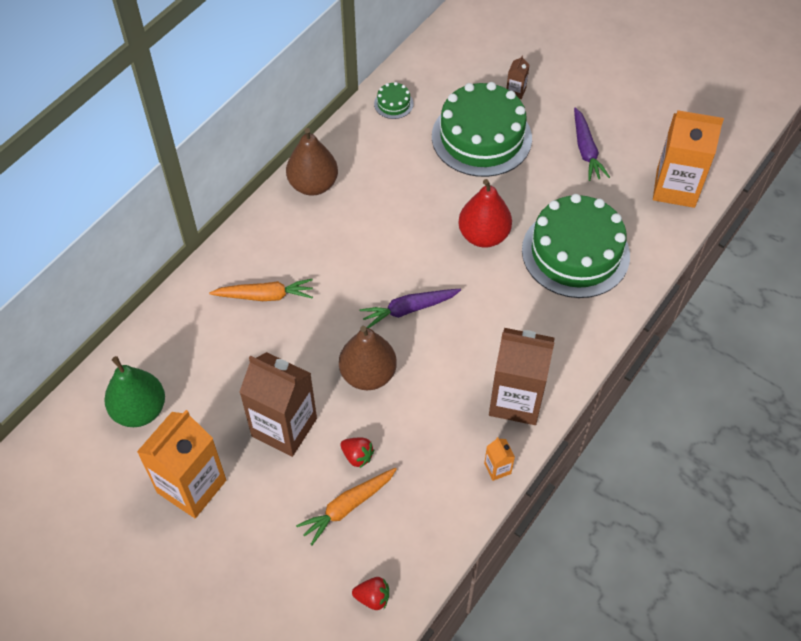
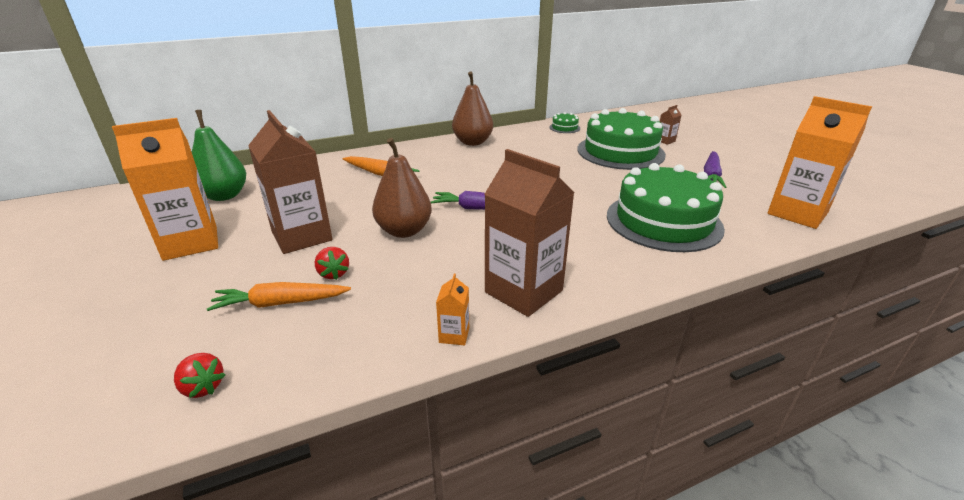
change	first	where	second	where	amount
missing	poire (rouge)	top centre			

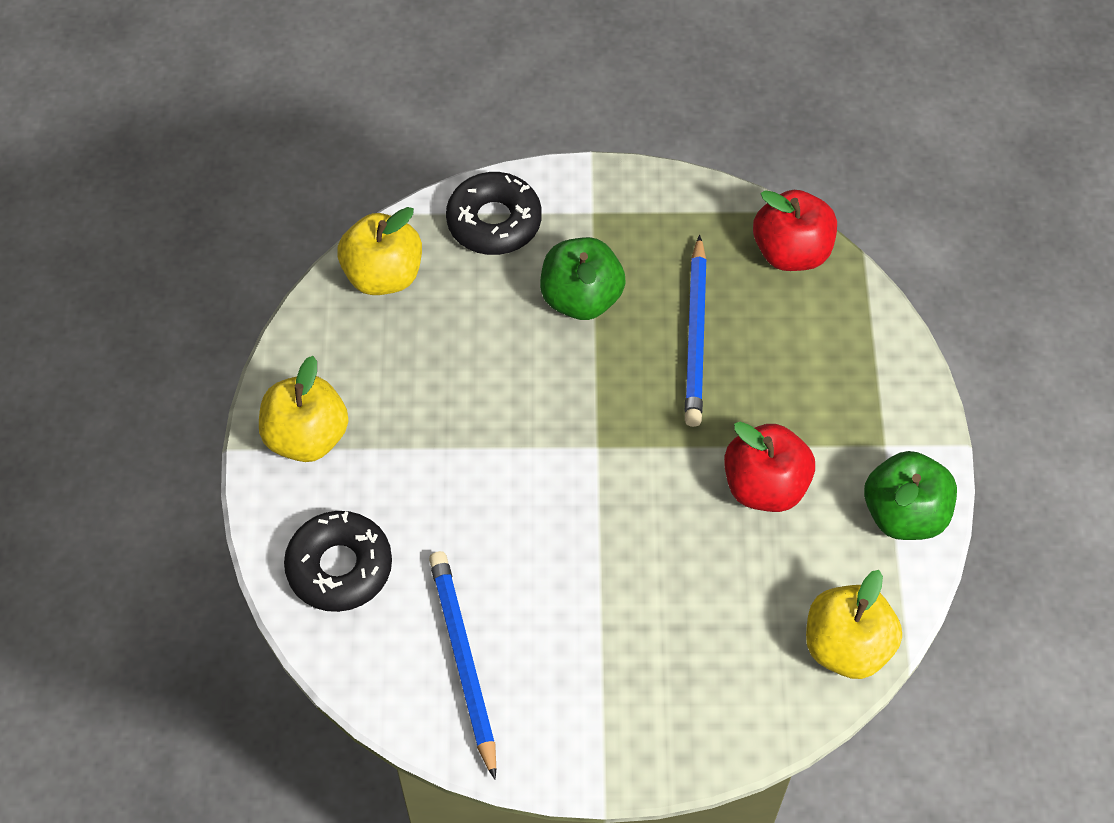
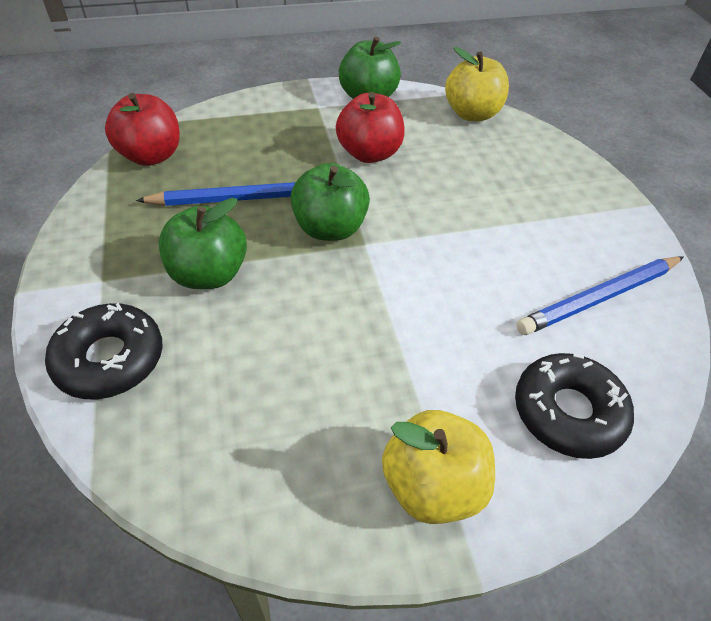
change	first	where	second	where	amount
appeared			pomme (vert) (no. 2 from left)	top centre	
missing	pomme (jaune) (no. 2 from left)	top centre			

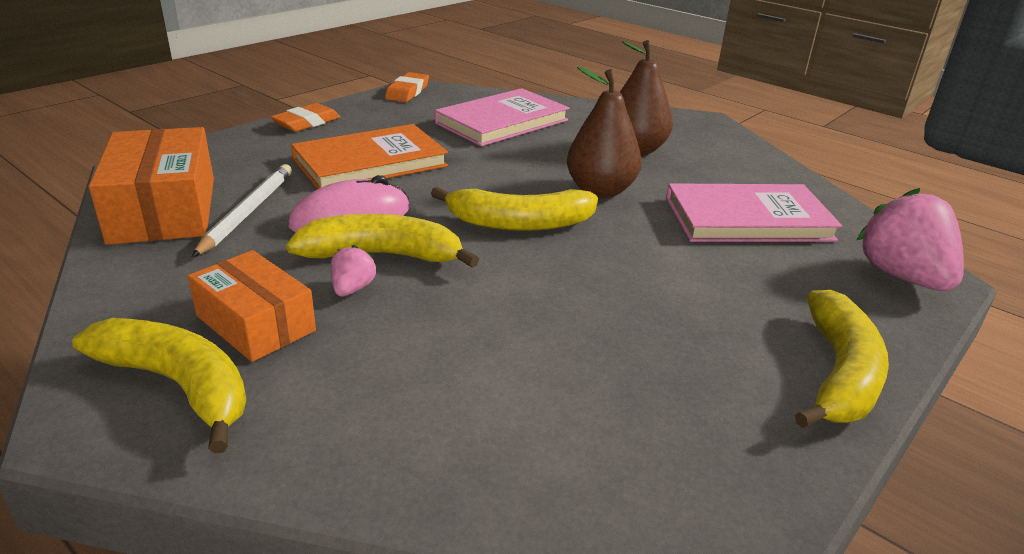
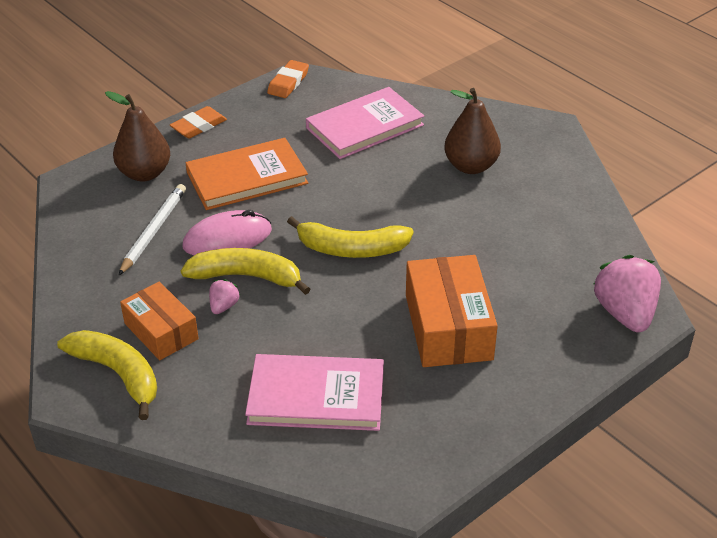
change	first	where	second	where	amount
relocated	poire (marron) (no. 1 from left)	top centre		top left	
relocated	livre (rose) (no. 2 from left in the first image)	middle right	livre (rose) (no. 1 from left)	bottom centre	
relocated	boîte (orange) (no. 1 from left in the first image)	middle left	boîte (orange) (no. 2 from left)	centre	
missing	banane (jaune) (no. 4 from left)	middle right			

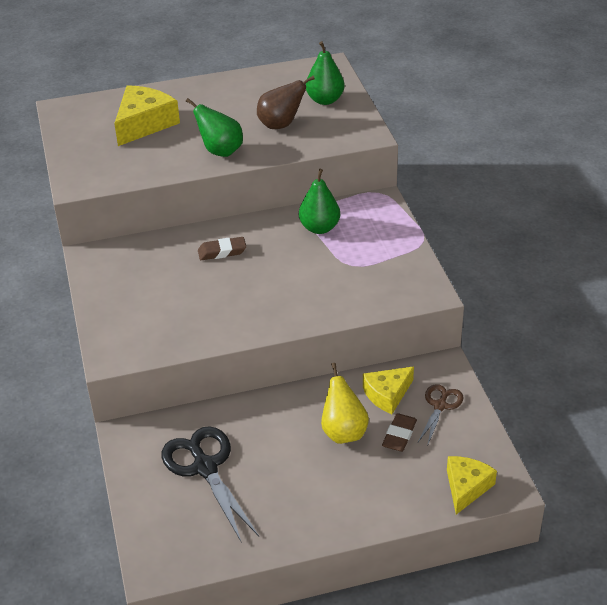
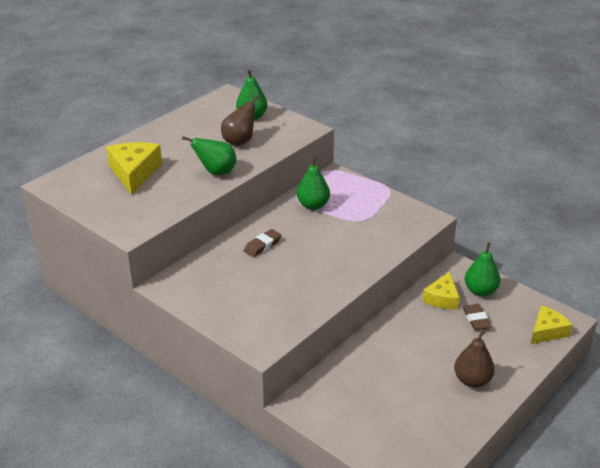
change	first	where	second	where	amount
appeared			poire (marron) (no. 2 from left)	bottom right	
exchanged	ciseaux (marron)	bottom right	poire (vert) (no. 4 from left)	middle right	
spun	fromage (jaune) (no. 3 from left)	bottom right		bottom right	60 degrees clockwise
missing	ciseaux (noir)	bottom centre			
missing	poire (jaune)	centre			

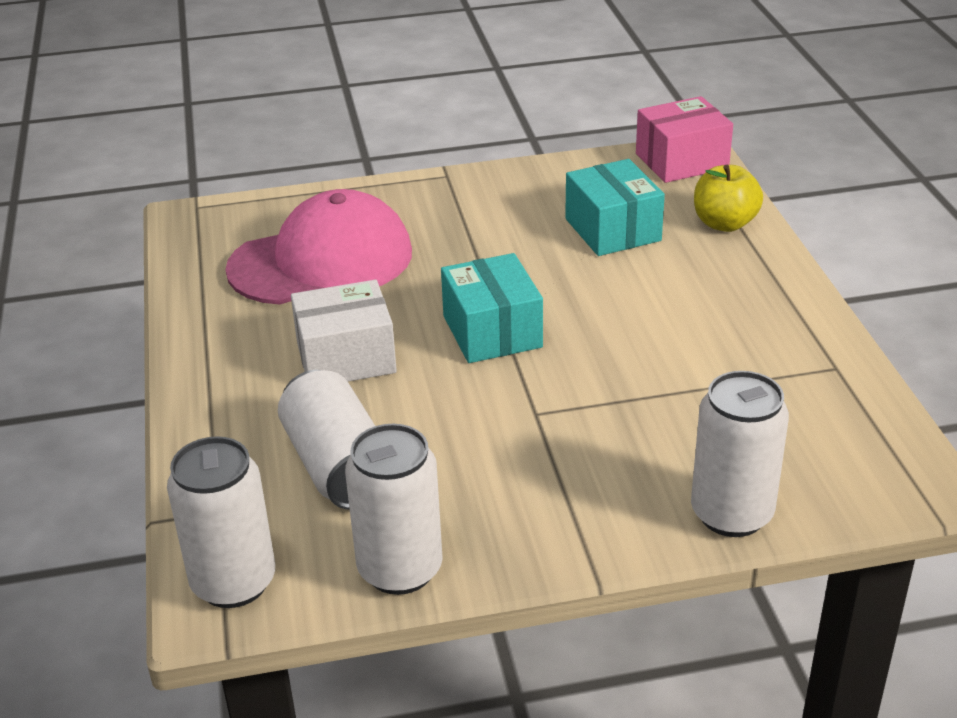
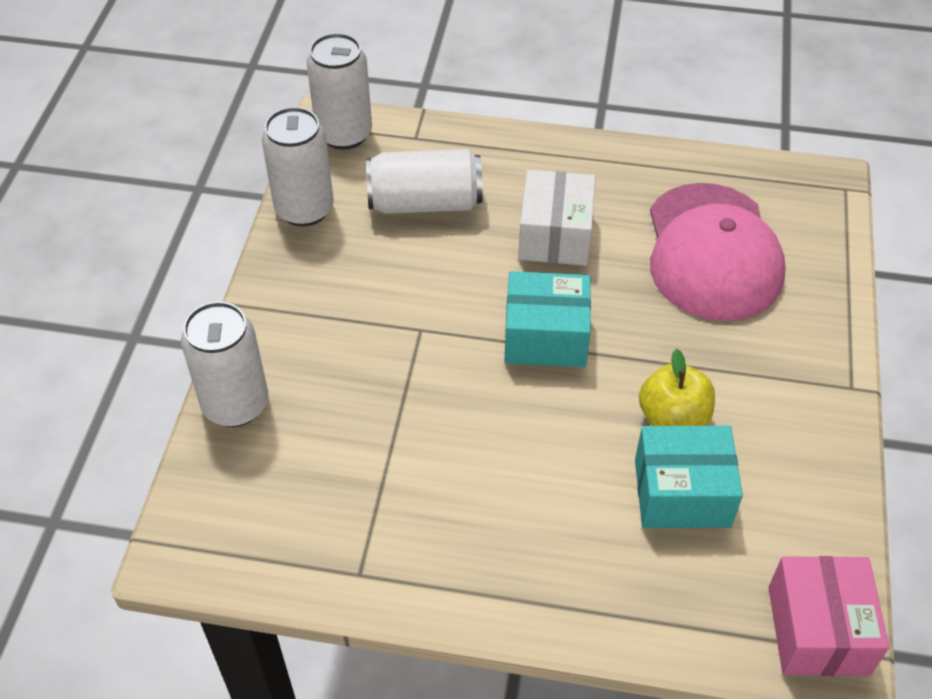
change	first	where	second	where	amount
relocated	pomme (jaune)	top right		middle right	

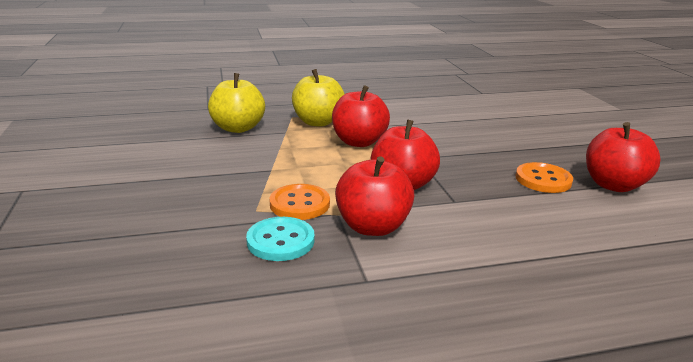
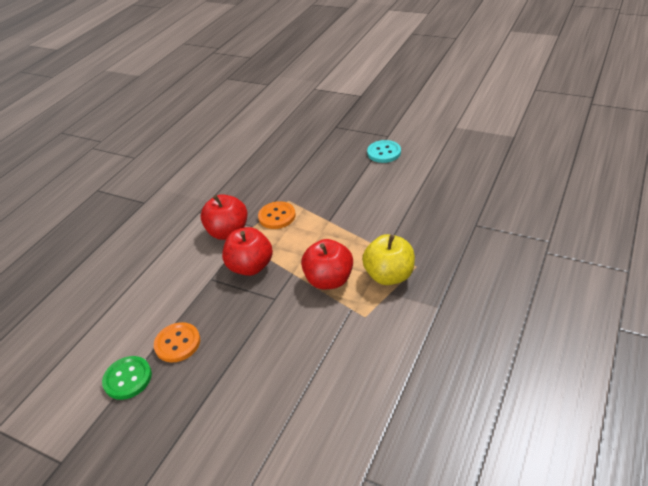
change	first	where	second	where	amount
exchanged	pomme (rouge) (no. 4 from left)	middle right	bouton (vert)	bottom left	
relocated	bouton (turquoise)	centre		top centre	
missing	pomme (jaune) (no. 1 from left)	top centre			

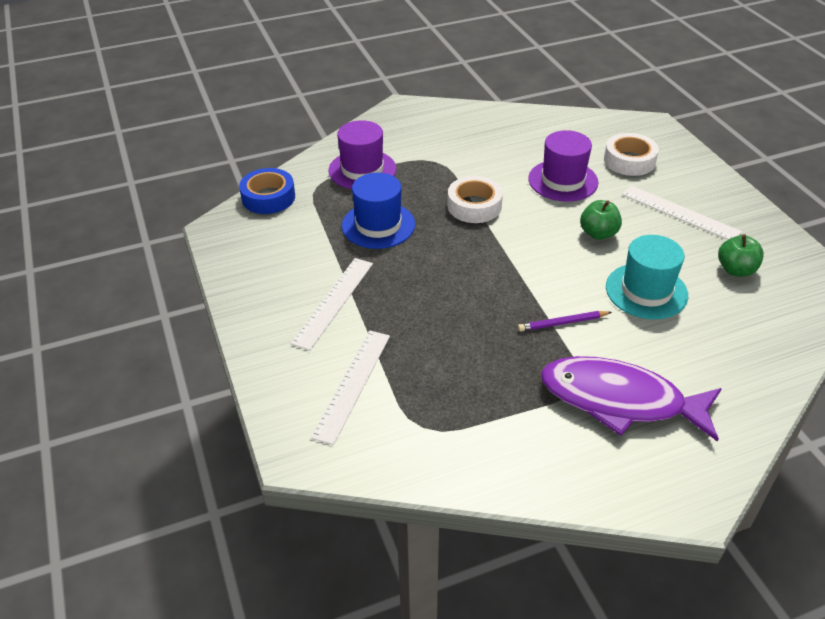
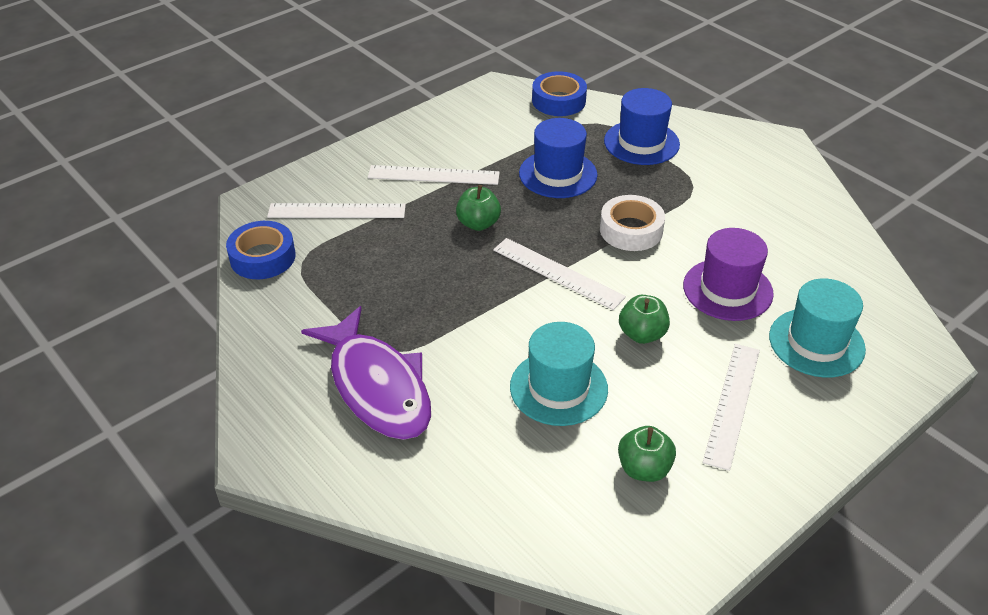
change	first	where	second	where	amount
appeared			ruban adhésif (bleu) (no. 1 from left)	middle left	
spun	poisson (violet)	middle right		centre	150 degrees clockwise
appeared			pomme (vert) (no. 1 from left)	centre	
appeared			règle (blanc) (no. 3 from left)	centre	
colour	chapeau (violet) (no. 1 from left)	top centre	chapeau (bleu) (no. 2 from left)	top centre	
exchanged	ruban adhésif (blanc) (no. 2 from left)	top right	chapeau (turquoise) (no. 2 from left)	middle right	
missing	crayon (violet)	middle right			

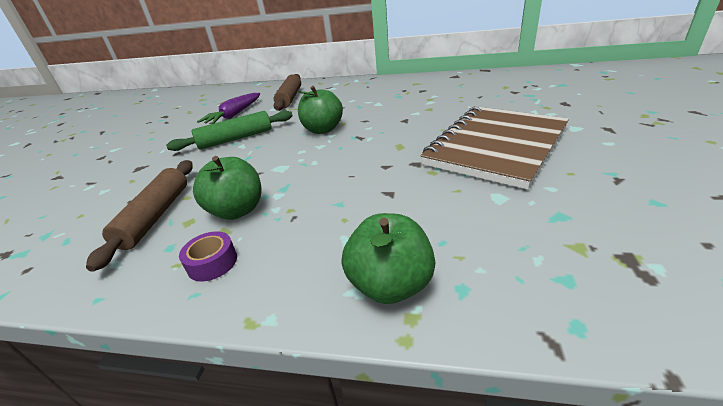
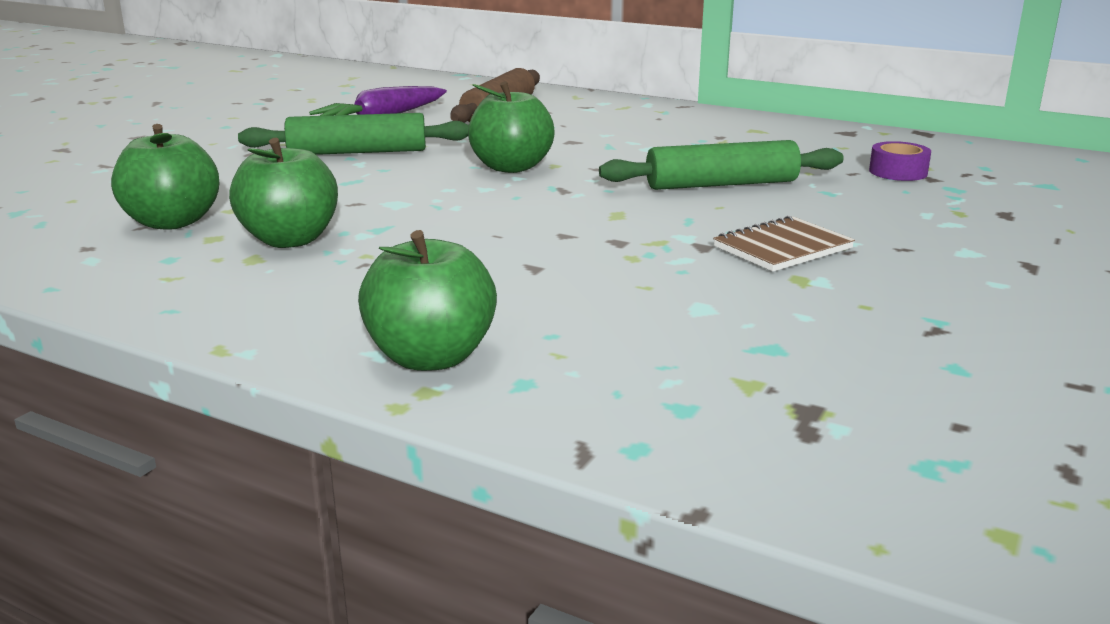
change	first	where	second	where	amount
exchanged	rouleau à pâtisserie (marron) (no. 1 from left)	middle left	pomme (vert) (no. 1 from left)	top left	
appeared			rouleau à pâtisserie (vert) (no. 2 from left)	top centre	
size	carnet (marron)	middle right		middle right	x0.43
relocated	ruban adhésif (violet)	middle left		top right	

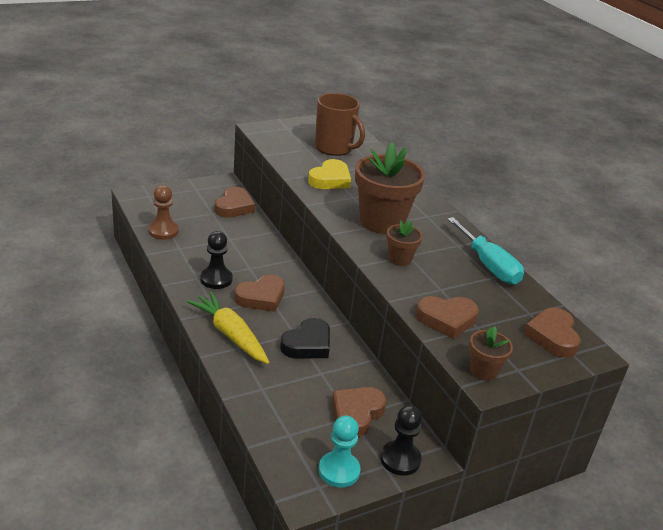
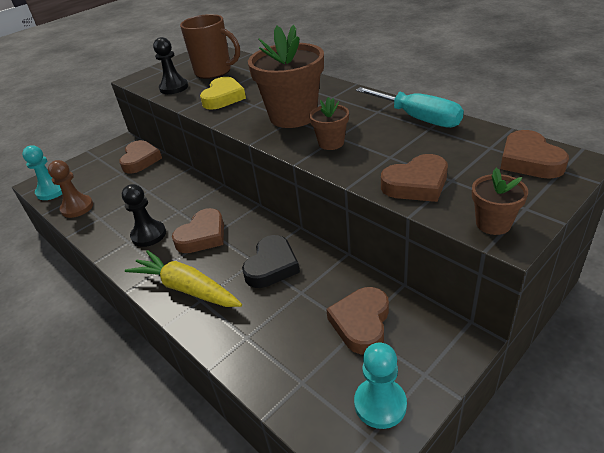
change	first	where	second	where	amount
appeared			pion (turquoise) (no. 1 from left)	middle left	
relocated	pion (noir) (no. 2 from left)	bottom centre		top left	

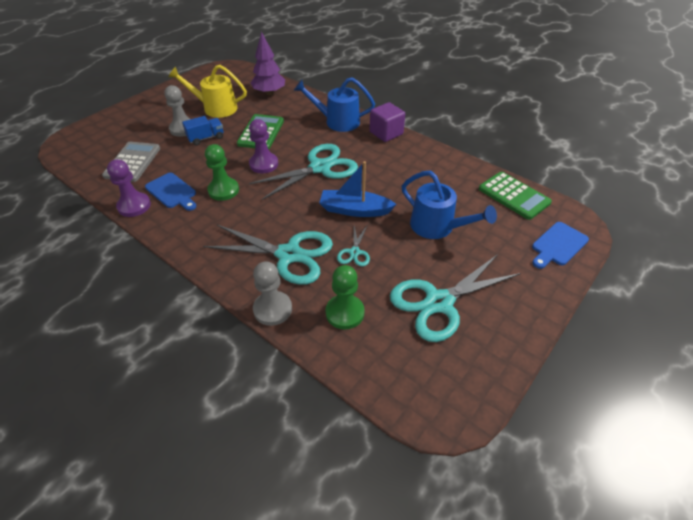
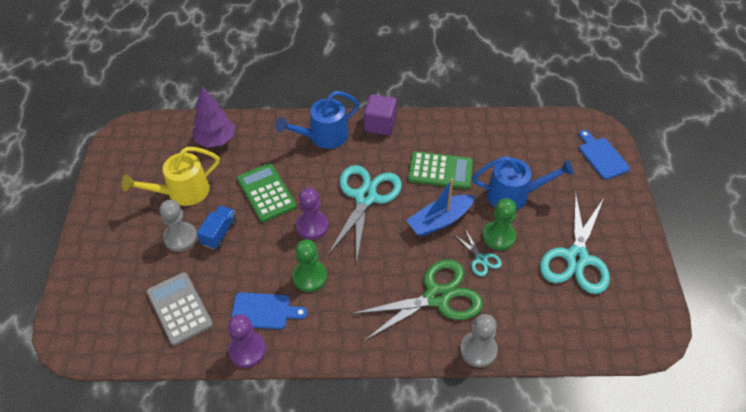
change	first	where	second	where	amount
colour	ciseaux (turquoise) (no. 1 from left)	centre	ciseaux (vert)	bottom centre	
relocated	calculatrice (vert) (no. 2 from left)	middle right		centre	
relocated	pion (vert) (no. 2 from left)	centre		middle right	
spun	planche à découper (bleu) (no. 2 from left)	middle right		middle right	150 degrees clockwise

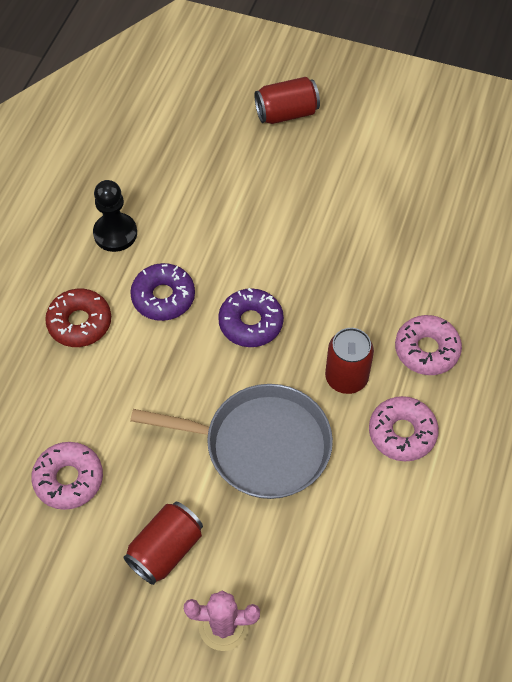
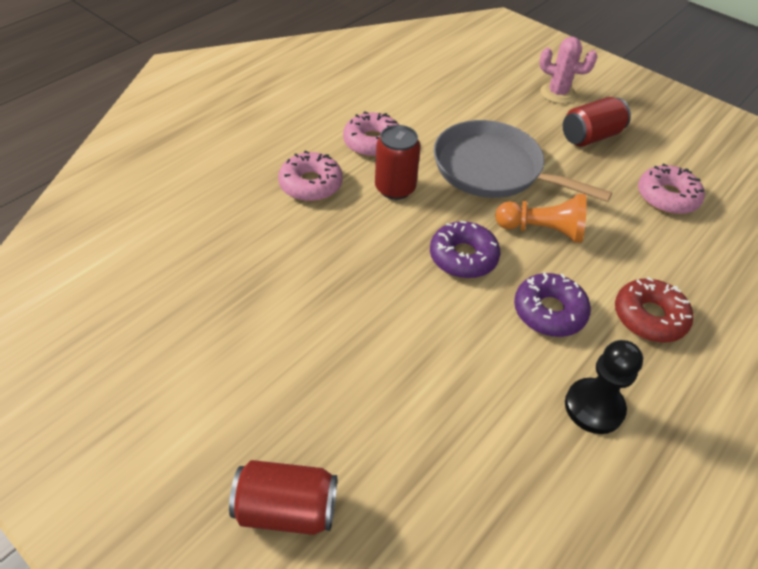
change	first	where	second	where	amount
appeared			pion (orange)	middle right	

